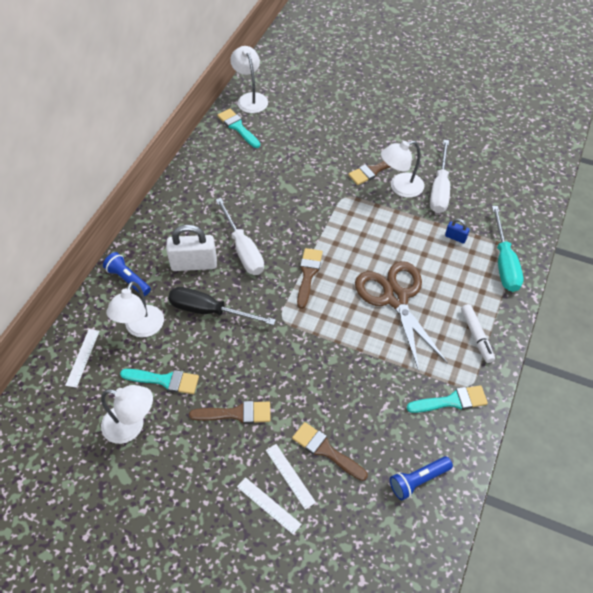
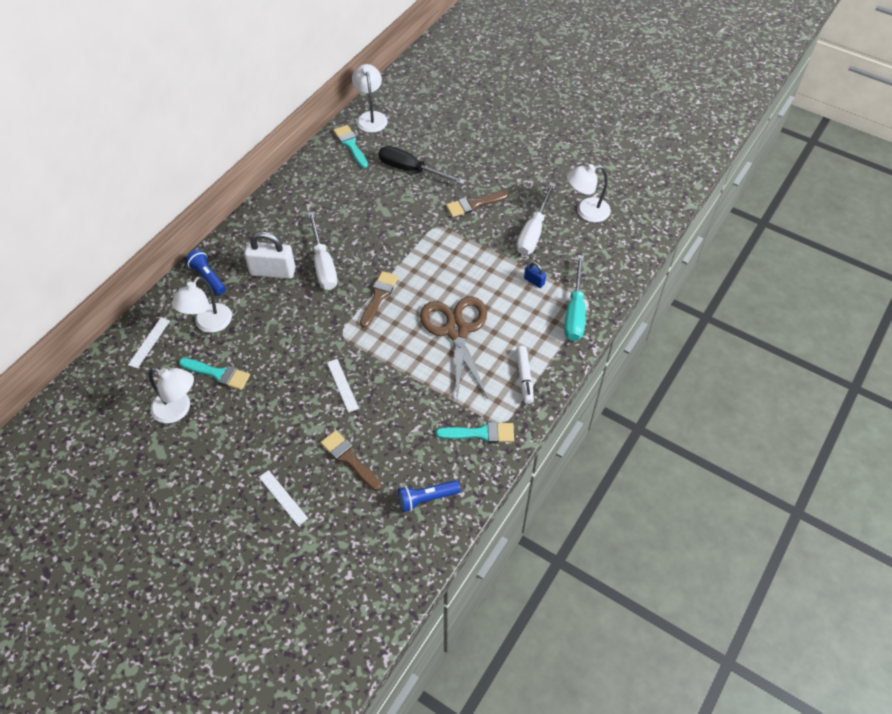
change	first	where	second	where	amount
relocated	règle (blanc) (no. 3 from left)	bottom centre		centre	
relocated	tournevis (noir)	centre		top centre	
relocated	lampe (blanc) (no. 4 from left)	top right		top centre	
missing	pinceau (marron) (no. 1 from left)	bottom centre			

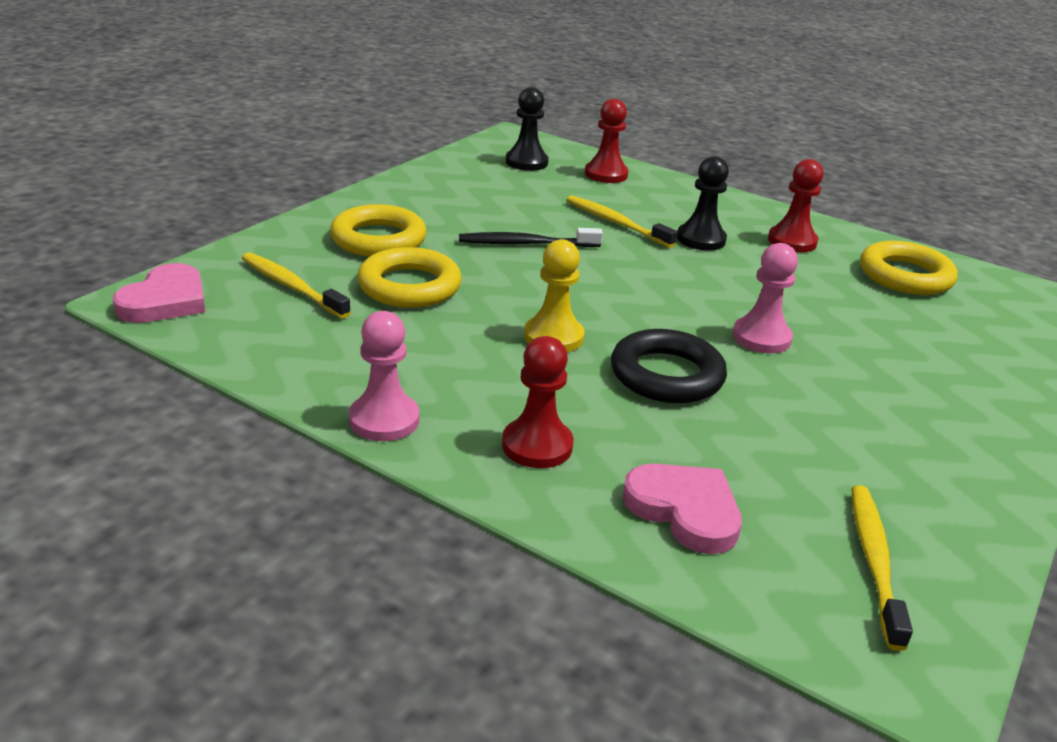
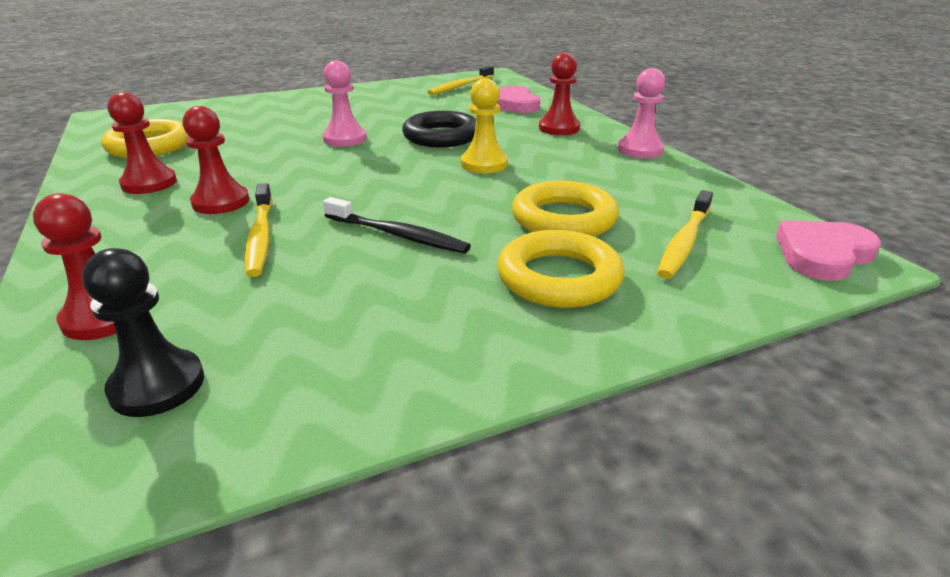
change	first	where	second	where	amount
colour	pion (noir) (no. 2 from left)	top centre	pion (rouge) (no. 3 from left)	top left	
spun	brosse à dents (jaune) (no. 1 from left in the first image)	middle left	brosse à dents (jaune) (no. 3 from left)	middle right	45 degrees clockwise

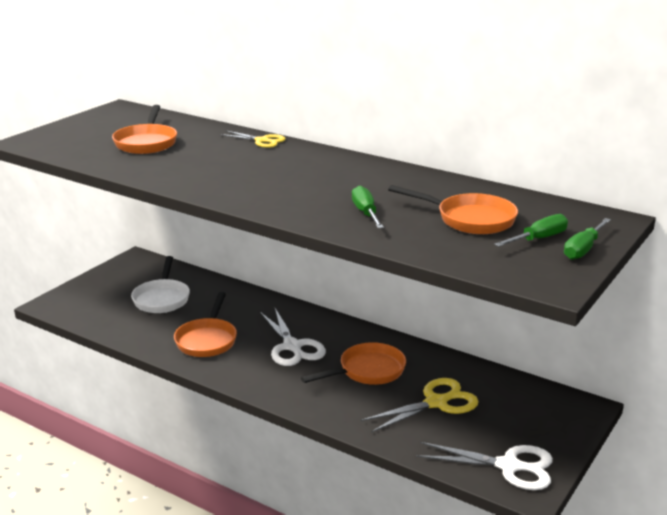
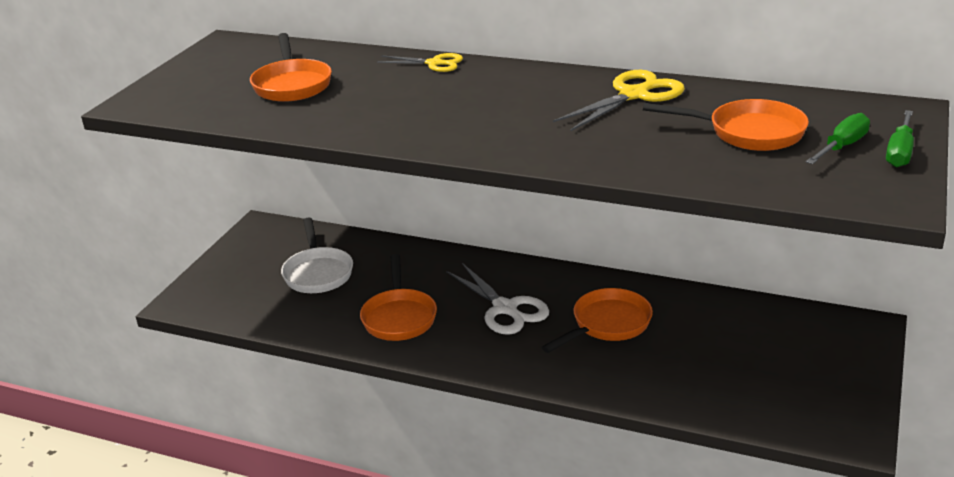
change	first	where	second	where	amount
relocated	ciseaux (jaune) (no. 2 from left)	bottom centre		top centre	
missing	tournevis (vert) (no. 1 from left)	centre			
missing	ciseaux (blanc) (no. 2 from left)	bottom right			

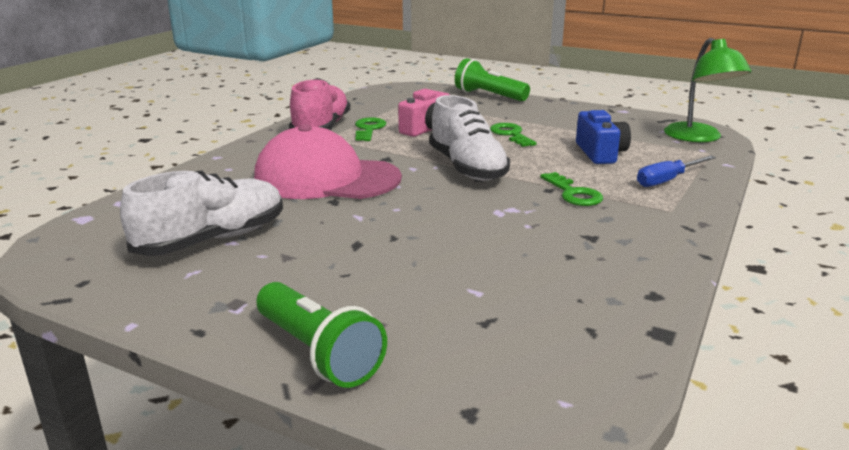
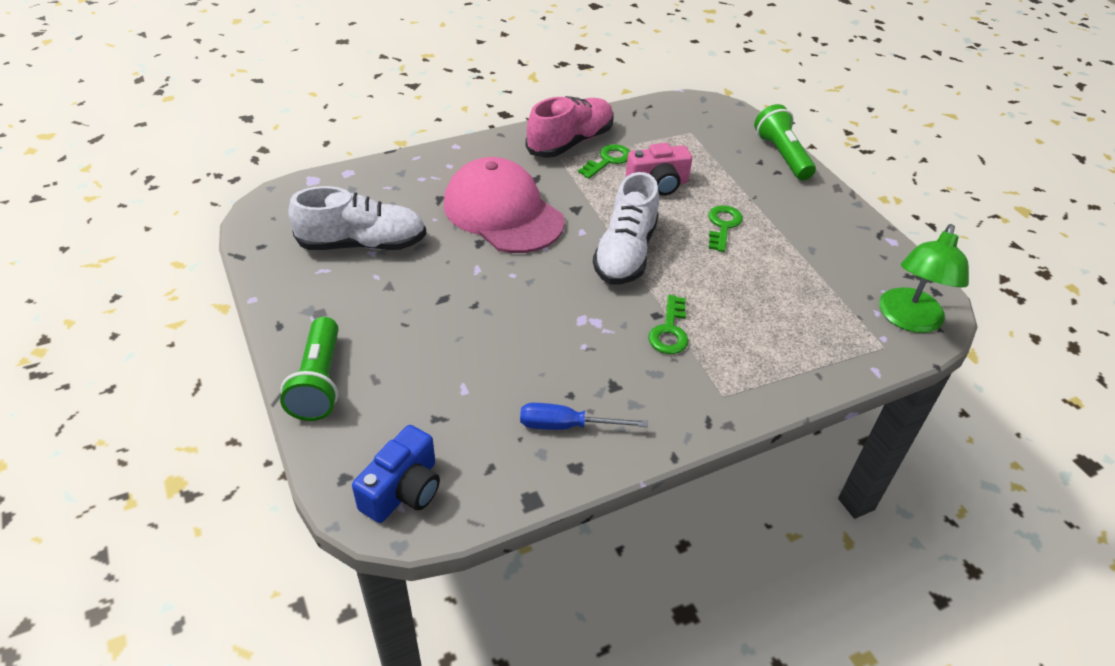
change	first	where	second	where	amount
relocated	appareil photo (bleu)	top right		bottom centre	
relocated	tournevis (bleu)	middle right		centre	

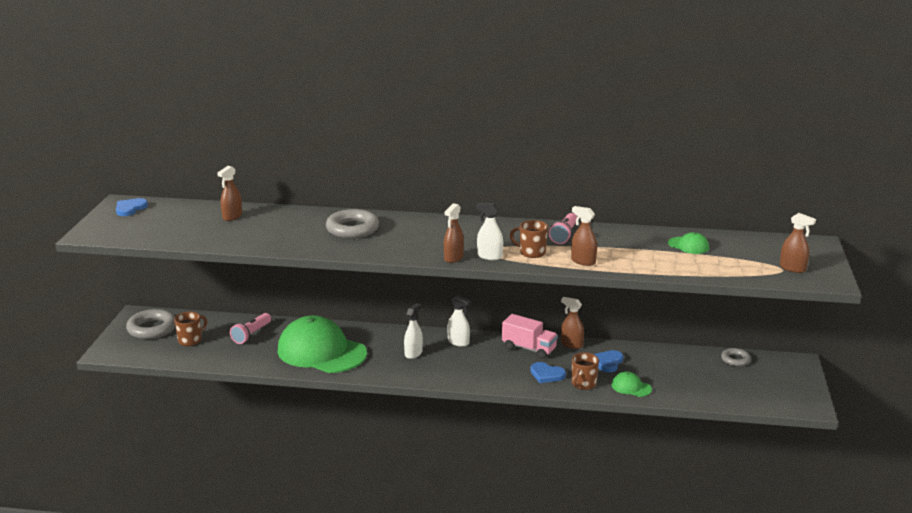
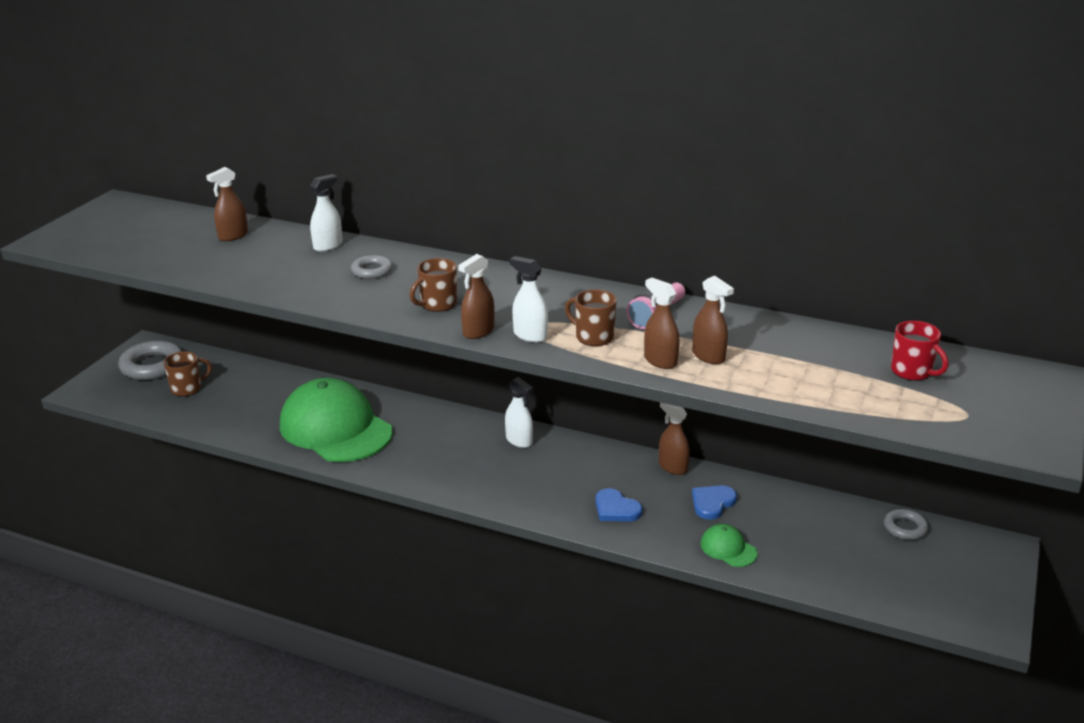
change	first	where	second	where	amount
relocated	vaporisateur (blanc) (no. 1 from left)	centre		top left	
size	anneau (gris) (no. 2 from left)	centre		centre	x0.56
relocated	tasse (marron) (no. 3 from left in the first image)	bottom centre	tasse (marron) (no. 2 from left)	centre	
relocated	vaporisateur (marron) (no. 5 from left)	middle right		centre	
appeared			tasse (rouge)	middle right	
missing	cœur (bleu) (no. 1 from left)	middle left			
missing	lampe de poche (rose) (no. 1 from left)	middle left			
missing	camion (rose)	centre			
missing	casquette (vert) (no. 3 from left)	middle right			

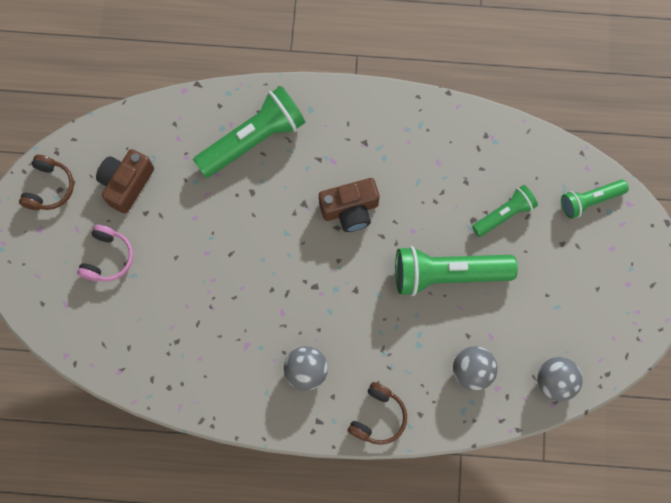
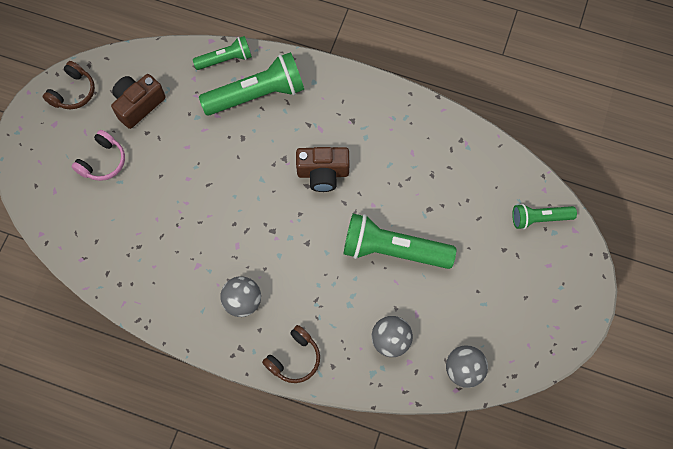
change	first	where	second	where	amount
relocated	lampe de poche (vert) (no. 3 from left in the first image)	middle right	lampe de poche (vert) (no. 1 from left)	top left	

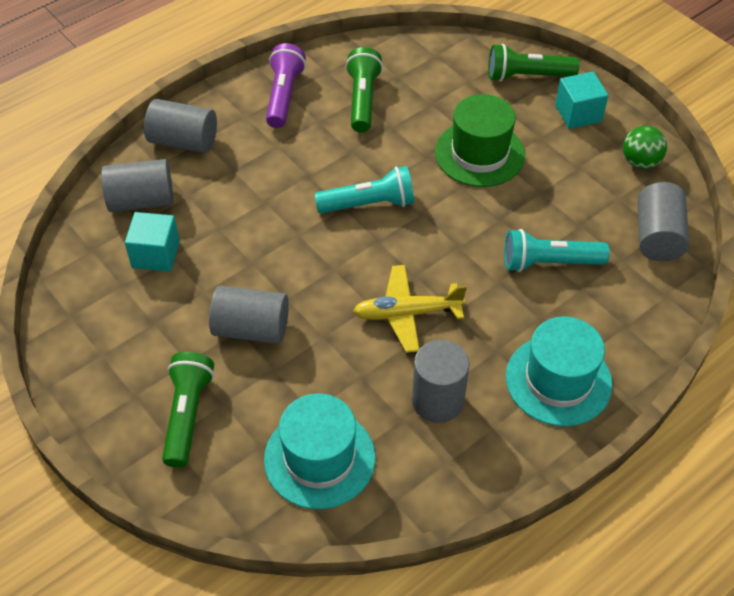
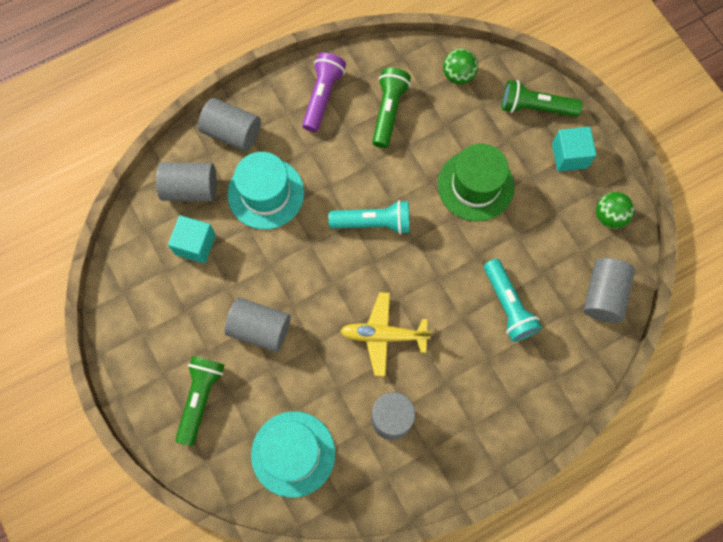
change	first	where	second	where	amount
relocated	chapeau (turquoise) (no. 2 from left in the first image)	middle right	chapeau (turquoise) (no. 1 from left)	centre	
appeared			balle (vert) (no. 1 from left)	top centre	
spun	lampe de poche (turquoise) (no. 2 from left)	middle right		middle right	120 degrees counterclockwise

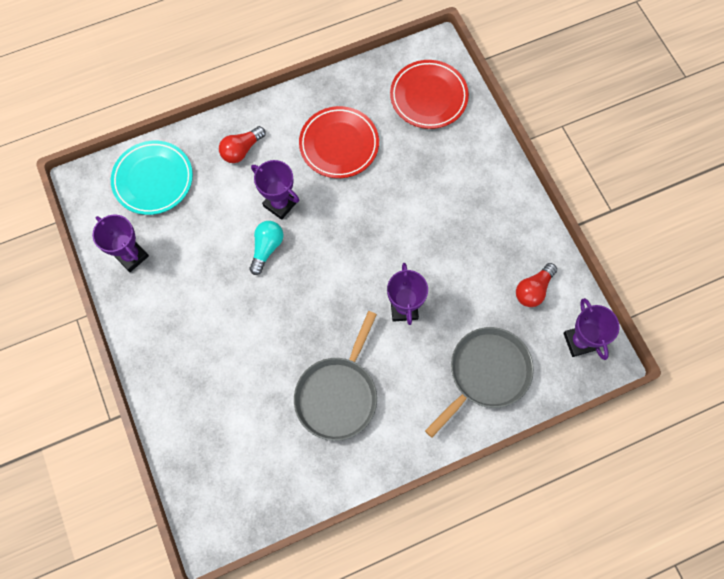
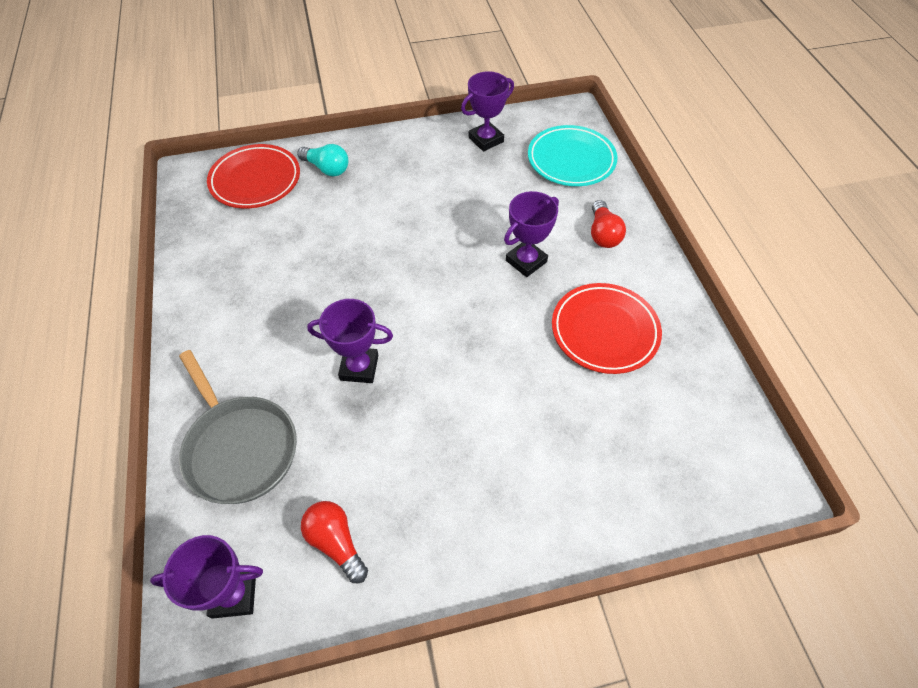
change	first	where	second	where	amount
relocated	assiette (rouge) (no. 2 from left in the first image)	top centre	assiette (rouge) (no. 1 from left)	top left	
relocated	ampoule (turquoise)	centre		top centre	
spun	ampoule (rouge) (no. 1 from left in the first image)	top centre	ampoule (rouge) (no. 2 from left)	top centre	150 degrees counterclockwise
missing	poêle (gris) (no. 1 from left)	centre			

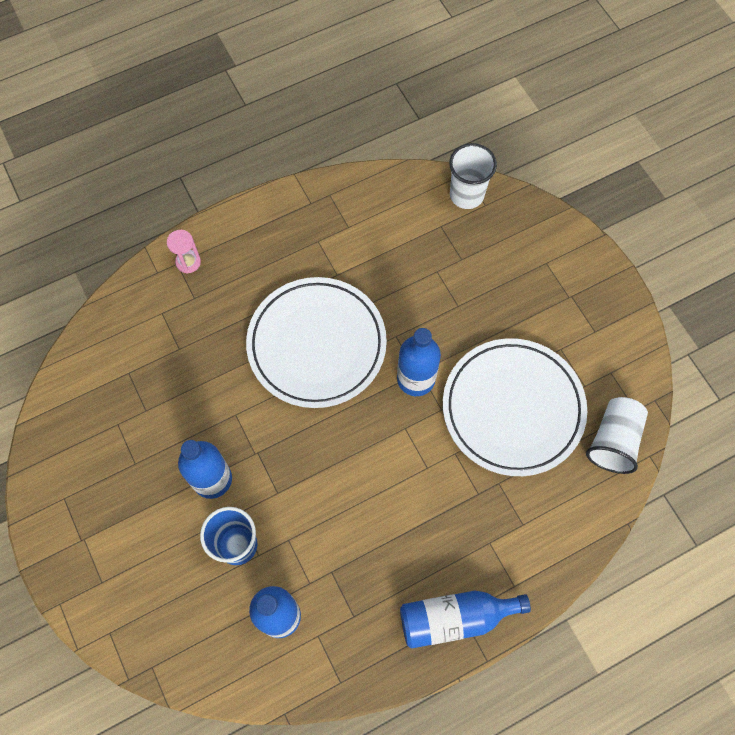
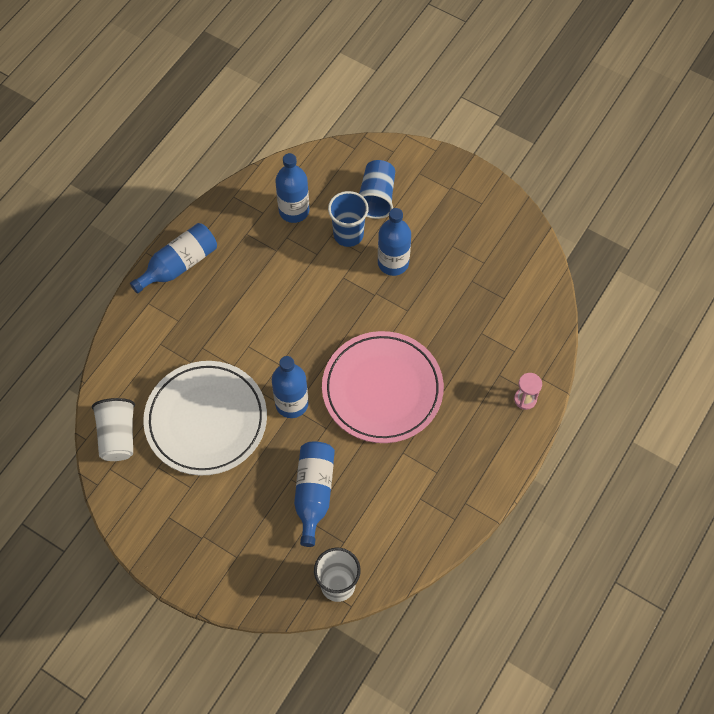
change	first	where	second	where	amount
appeared			bouteille (bleu) (no. 4 from left)	bottom centre	
colour	assiette (blanc) (no. 1 from left)	centre	assiette (rose)	centre	
appeared			gobelet (bleu) (no. 2 from left)	top centre	

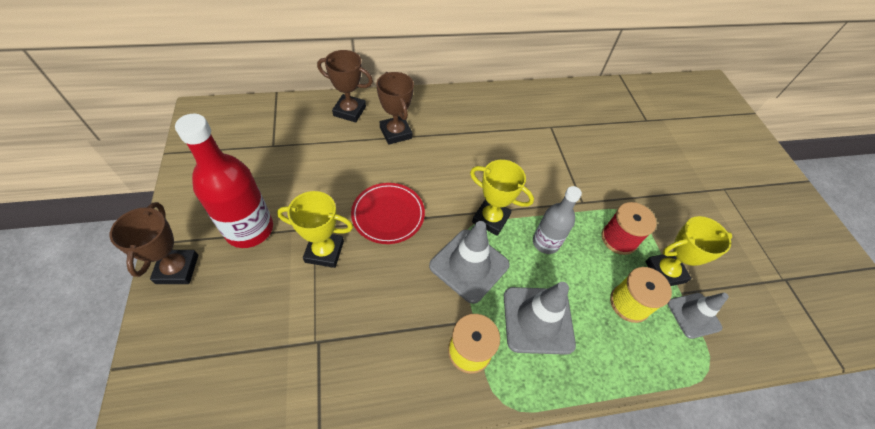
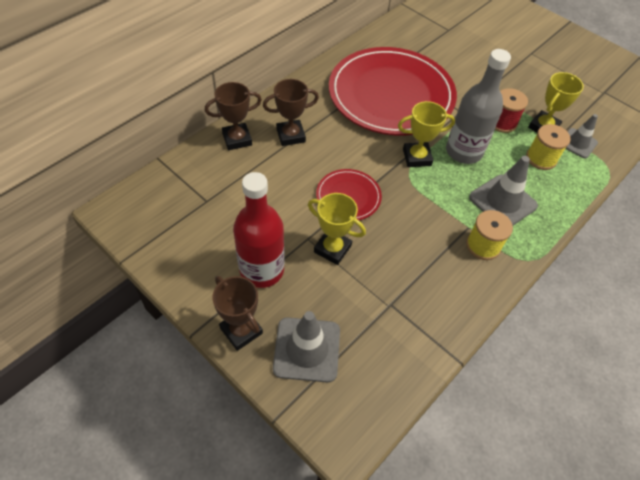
change	first	where	second	where	amount
spun	trophée (marron) (no. 3 from left)	top centre		top centre	45 degrees counterclockwise
relocated	cône de chantier (gris) (no. 1 from left)	centre		bottom centre	
spun	trophée (jaune) (no. 1 from left)	centre		centre	60 degrees clockwise
appeared			assiette (rouge) (no. 2 from left)	top centre	
size	bouteille (gris)	centre		top right	x1.64

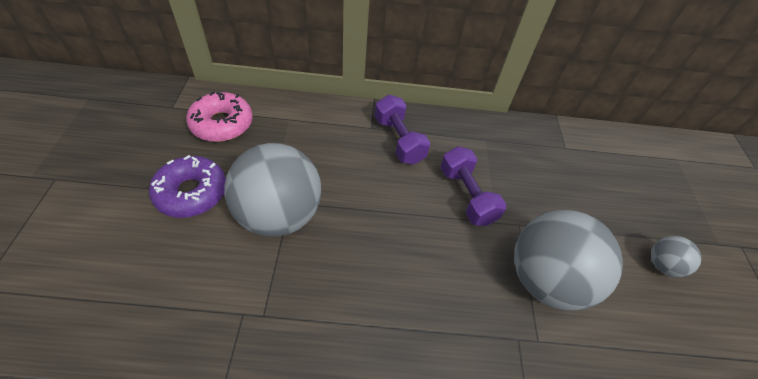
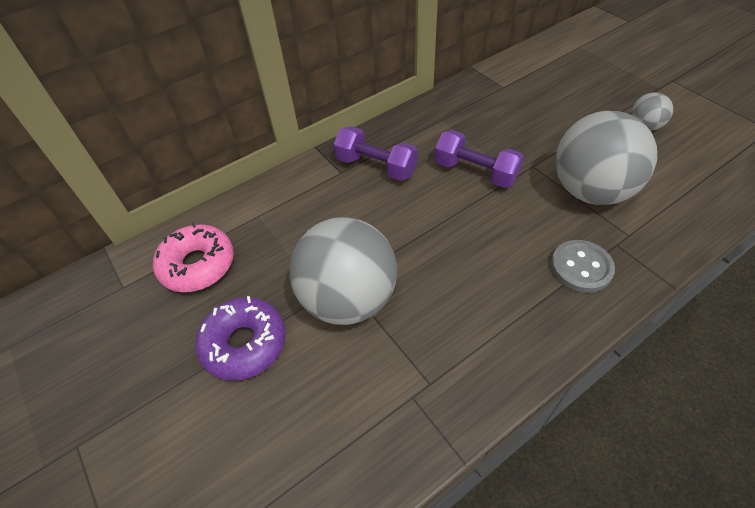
change	first	where	second	where	amount
appeared			bouton (gris)	middle right	

